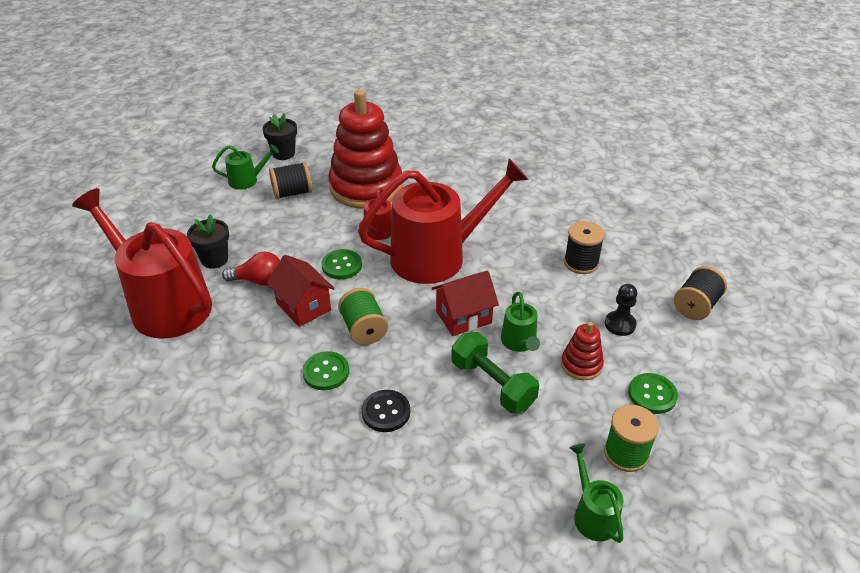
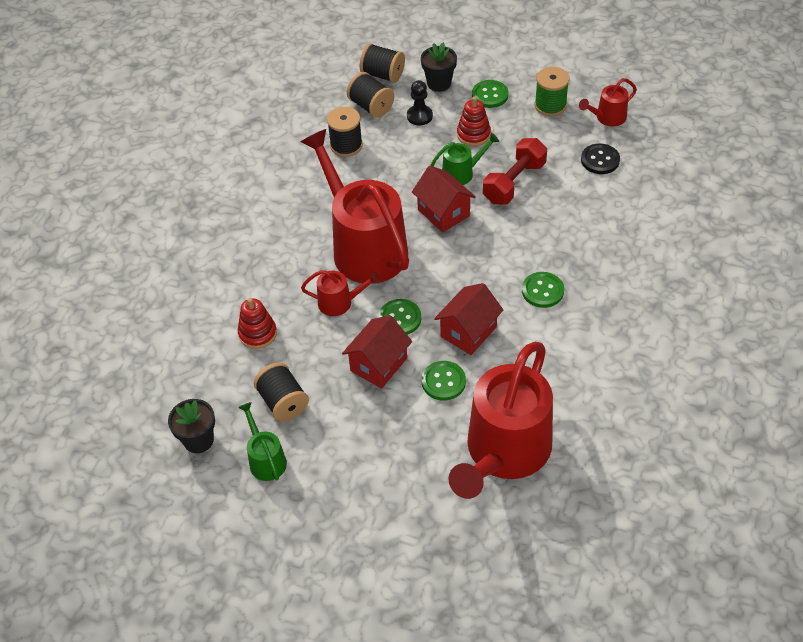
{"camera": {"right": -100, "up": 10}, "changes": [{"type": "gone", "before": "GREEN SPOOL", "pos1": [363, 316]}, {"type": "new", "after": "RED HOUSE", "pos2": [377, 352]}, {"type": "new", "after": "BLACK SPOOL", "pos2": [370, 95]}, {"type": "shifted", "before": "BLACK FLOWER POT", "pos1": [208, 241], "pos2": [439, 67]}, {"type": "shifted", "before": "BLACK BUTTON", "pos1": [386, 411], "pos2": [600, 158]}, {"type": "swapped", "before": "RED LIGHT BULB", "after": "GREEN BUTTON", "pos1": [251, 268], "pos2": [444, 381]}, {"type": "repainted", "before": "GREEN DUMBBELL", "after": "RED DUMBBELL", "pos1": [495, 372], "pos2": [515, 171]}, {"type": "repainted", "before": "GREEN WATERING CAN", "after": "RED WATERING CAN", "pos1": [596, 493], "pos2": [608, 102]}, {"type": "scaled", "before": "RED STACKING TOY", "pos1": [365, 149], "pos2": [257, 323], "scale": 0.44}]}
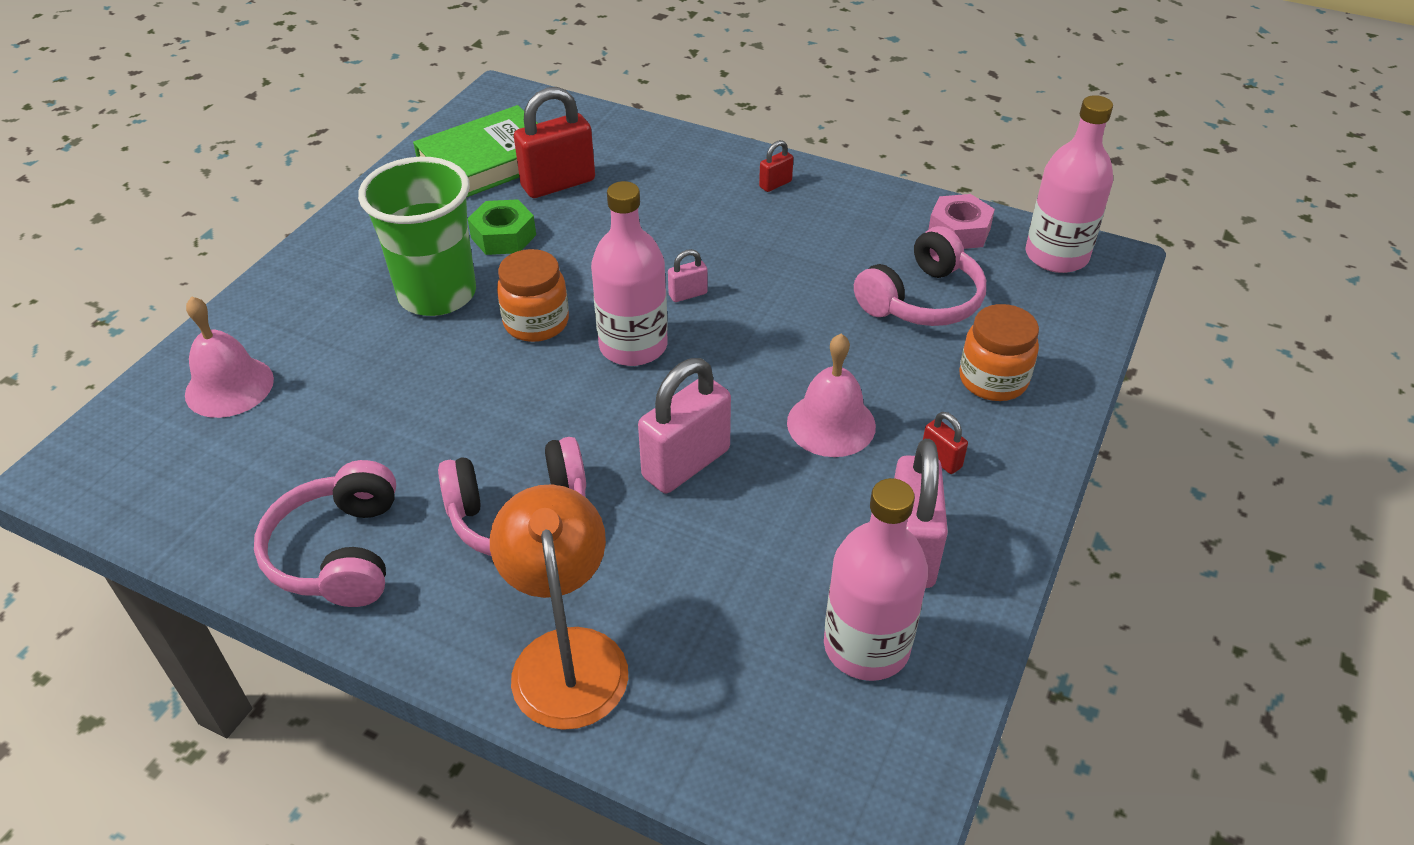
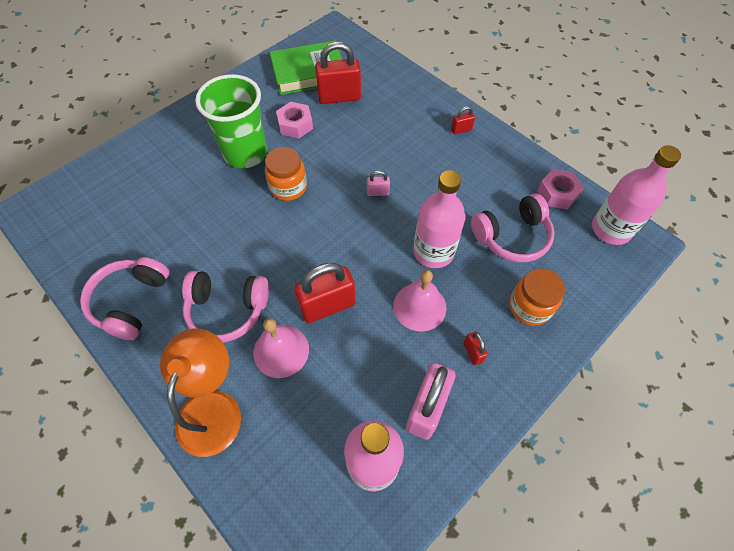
{"camera": {"right": 20, "up": 15}, "changes": [{"type": "shifted", "before": "PINK BELL", "pos1": [229, 357], "pos2": [281, 348]}, {"type": "shifted", "before": "PINK BOTTLE", "pos1": [629, 273], "pos2": [439, 219]}, {"type": "repainted", "before": "GREEN NUT", "after": "PINK NUT", "pos1": [502, 227], "pos2": [294, 120]}, {"type": "repainted", "before": "PINK PADLOCK", "after": "RED PADLOCK", "pos1": [684, 425], "pos2": [325, 293]}]}
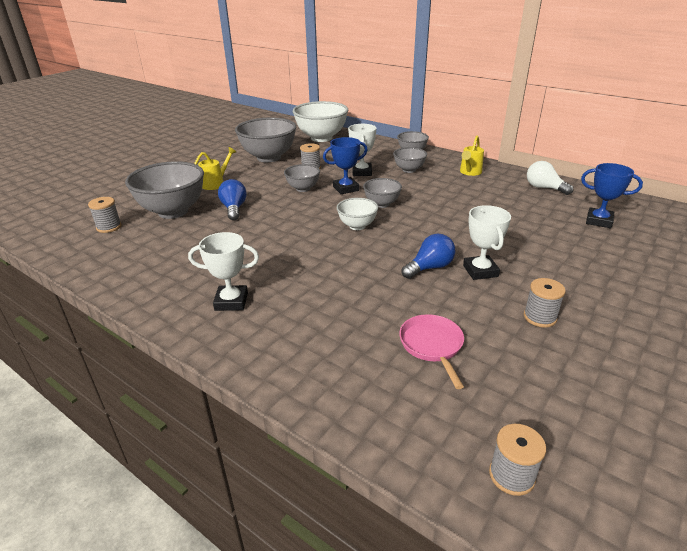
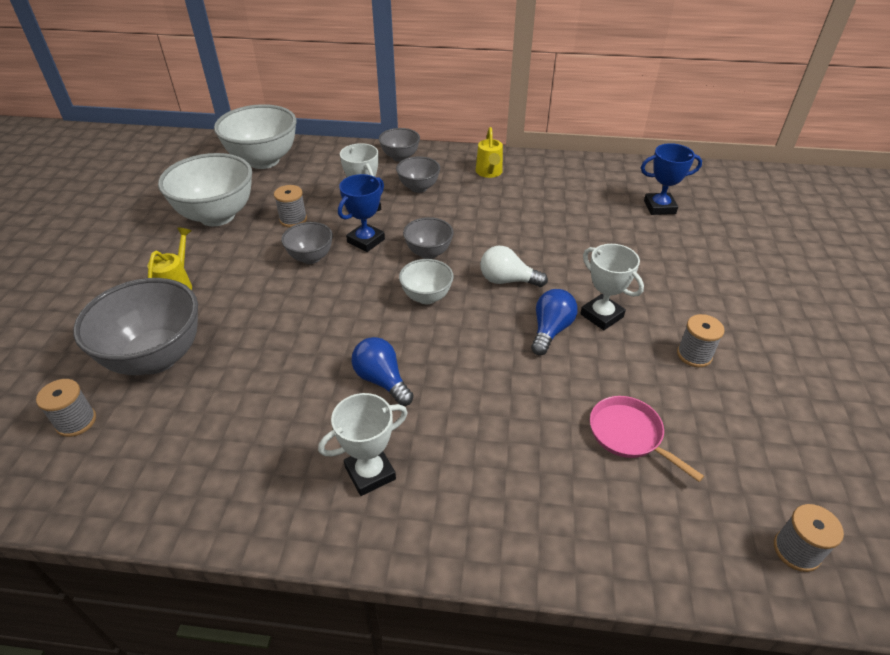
{"camera": {"right": -30, "up": 10}, "changes": [{"type": "shifted", "before": "BLUE LIGHT BULB", "pos1": [232, 199], "pos2": [383, 371]}, {"type": "shifted", "before": "WHITE LIGHT BULB", "pos1": [550, 178], "pos2": [514, 266]}, {"type": "repainted", "before": "GREY BOWL", "after": "WHITE BOWL", "pos1": [265, 139], "pos2": [205, 189]}]}
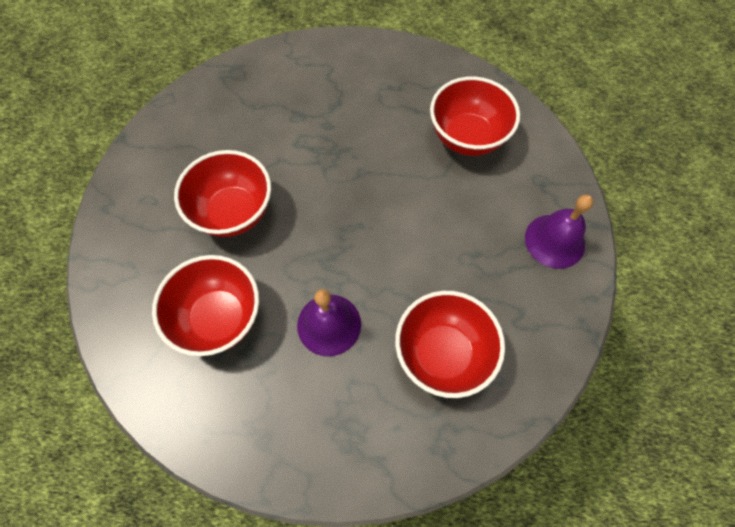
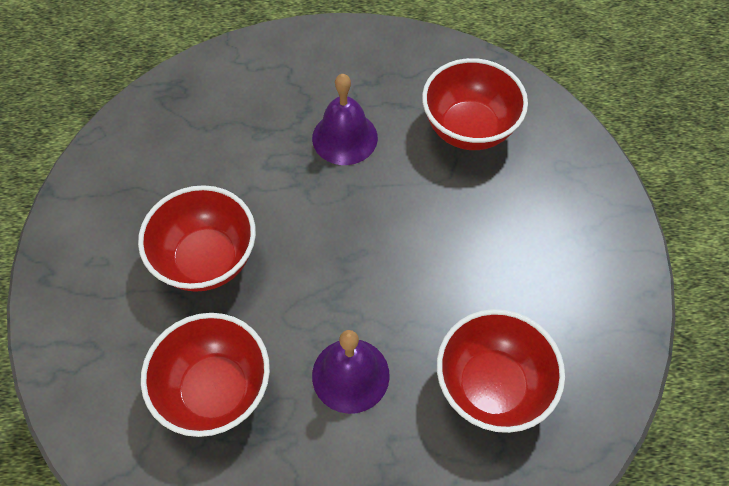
{"camera": {"right": -10, "up": -5}, "changes": [{"type": "shifted", "before": "PURPLE BELL", "pos1": [559, 232], "pos2": [345, 119]}]}
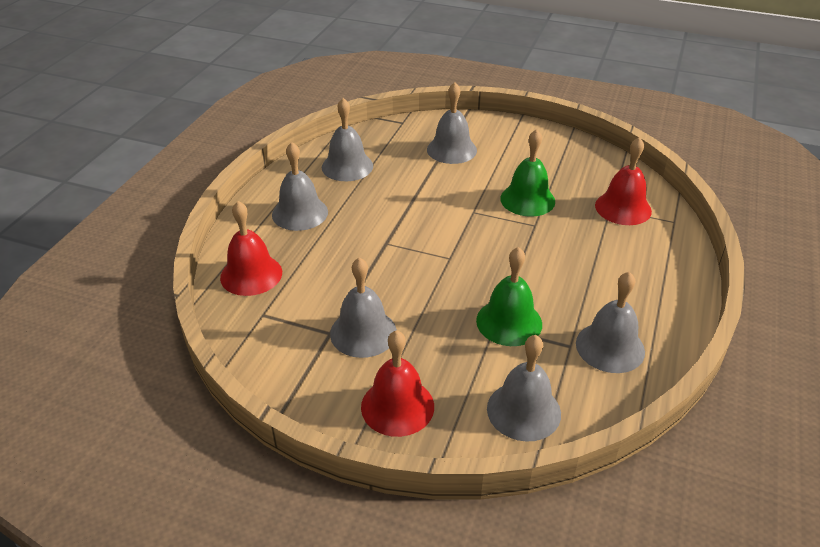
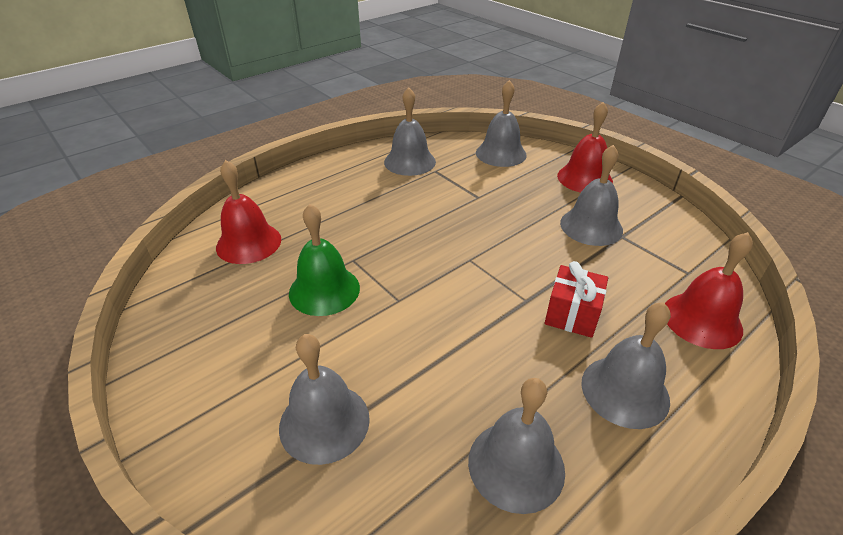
{"camera": {"right": -150, "up": 0}, "changes": [{"type": "gone", "before": "GREEN BELL", "pos1": [509, 296]}, {"type": "new", "after": "RED GIFT", "pos2": [576, 299]}]}
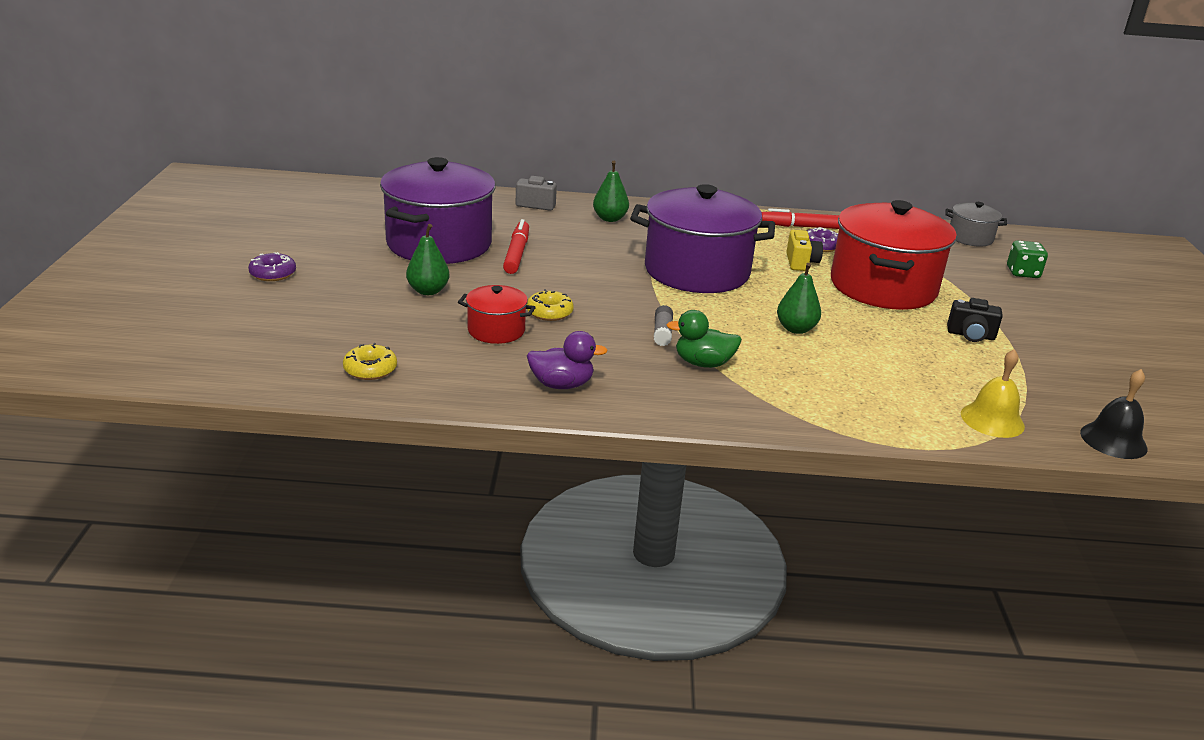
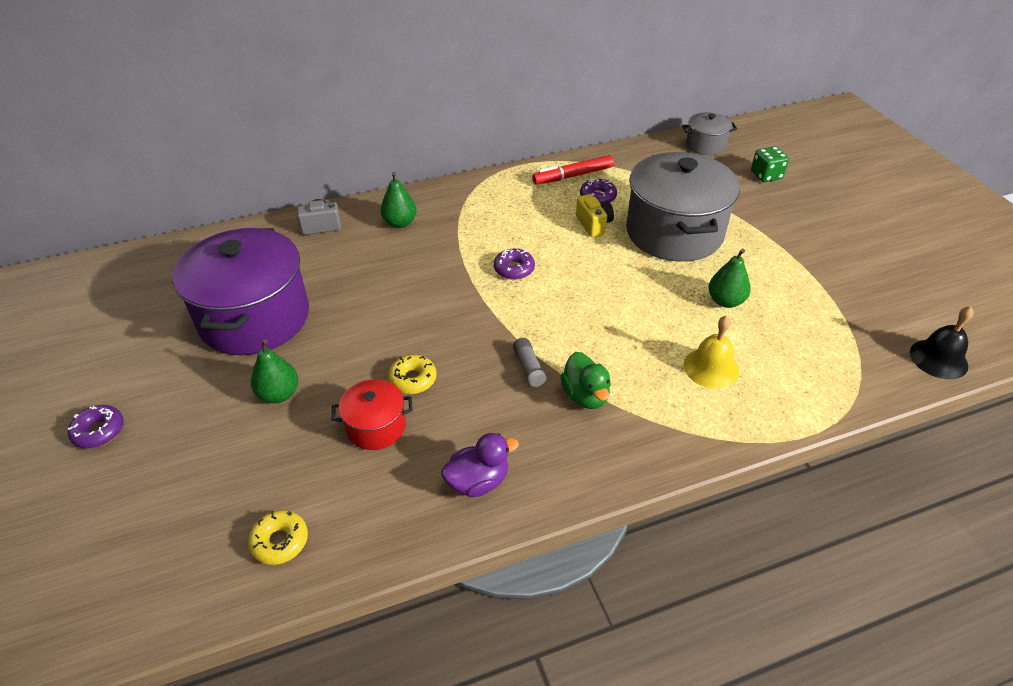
{"camera": {"right": -20, "up": 15}, "changes": [{"type": "gone", "before": "RED MARKER", "pos1": [516, 246]}, {"type": "gone", "before": "BLACK CAMERA", "pos1": [975, 320]}, {"type": "shifted", "before": "GREEN PEAR", "pos1": [799, 298], "pos2": [729, 278]}, {"type": "shifted", "before": "YELLOW BELL", "pos1": [993, 393], "pos2": [711, 352]}, {"type": "swapped", "before": "PURPLE POT", "after": "PURPLE DONUT", "pos1": [702, 238], "pos2": [514, 264]}, {"type": "repainted", "before": "RED POT", "after": "GREY POT", "pos1": [894, 255], "pos2": [683, 207]}, {"type": "rotated", "before": "GREEN DUCK", "pos1": [704, 339], "pos2": [585, 380], "turn": -90}]}
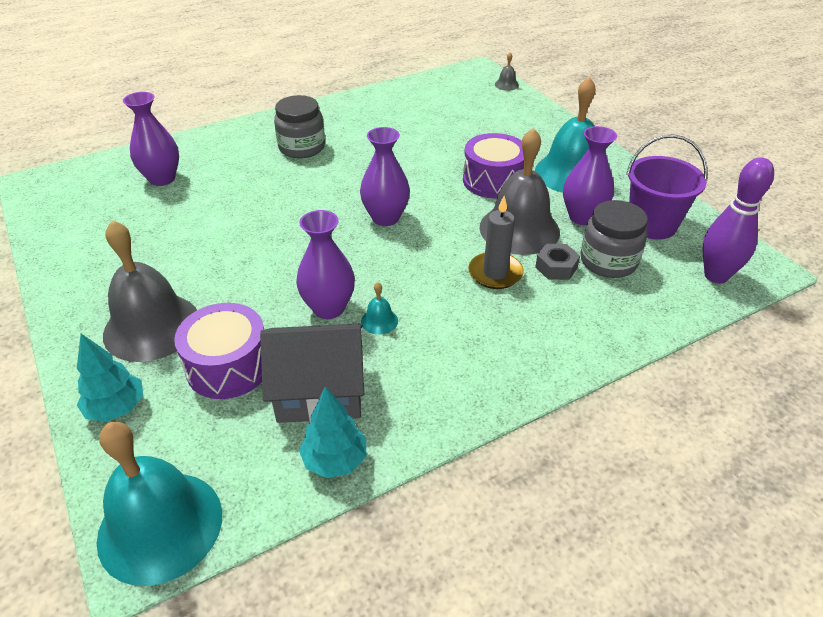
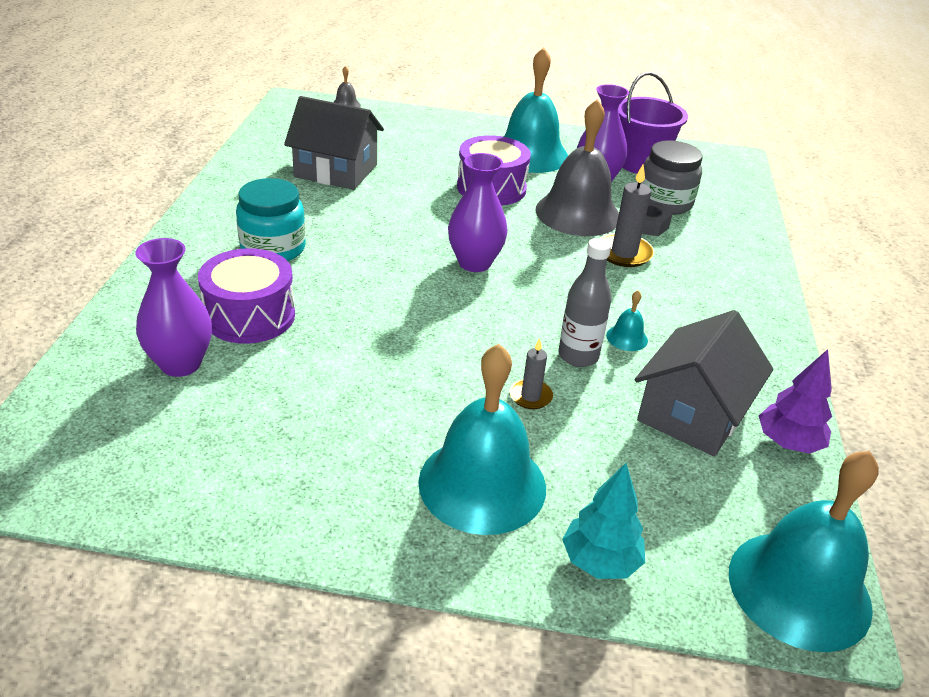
{"camera": {"right": -55, "up": -5}, "changes": [{"type": "gone", "before": "PURPLE BOWLING PIN", "pos1": [738, 220]}, {"type": "new", "after": "GREY HOUSE", "pos2": [334, 143]}, {"type": "new", "after": "GREY CANDLE", "pos2": [531, 373]}, {"type": "shifted", "before": "PURPLE DRUM", "pos1": [219, 351], "pos2": [246, 296]}, {"type": "swapped", "before": "PURPLE VASE", "after": "GREY BOTTLE", "pos1": [325, 264], "pos2": [585, 302]}, {"type": "repainted", "before": "GREY BELL", "after": "TURQUOISE BELL", "pos1": [150, 291], "pos2": [482, 439]}, {"type": "repainted", "before": "GREY JAR", "after": "TURQUOISE JAR", "pos1": [299, 127], "pos2": [271, 219]}, {"type": "repainted", "before": "TURQUOISE TREE", "after": "PURPLE TREE", "pos1": [332, 432], "pos2": [795, 401]}]}
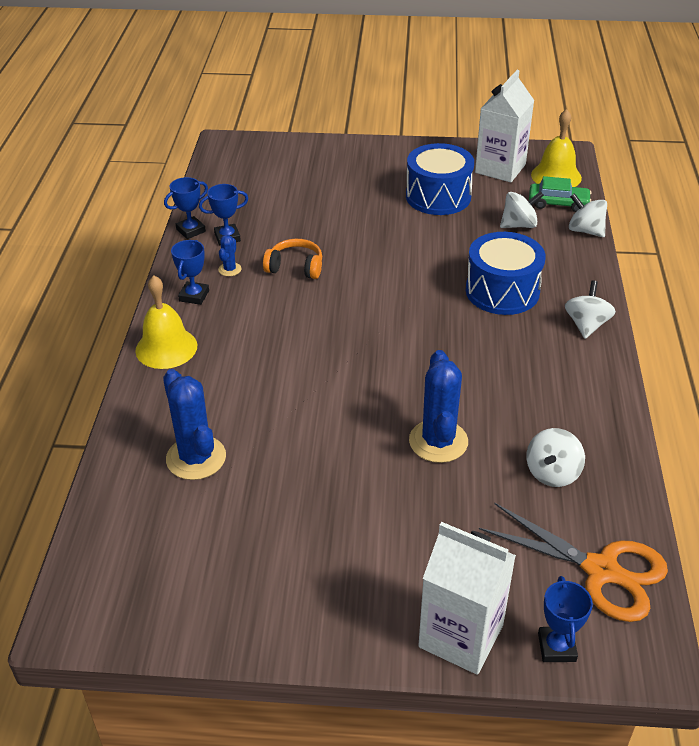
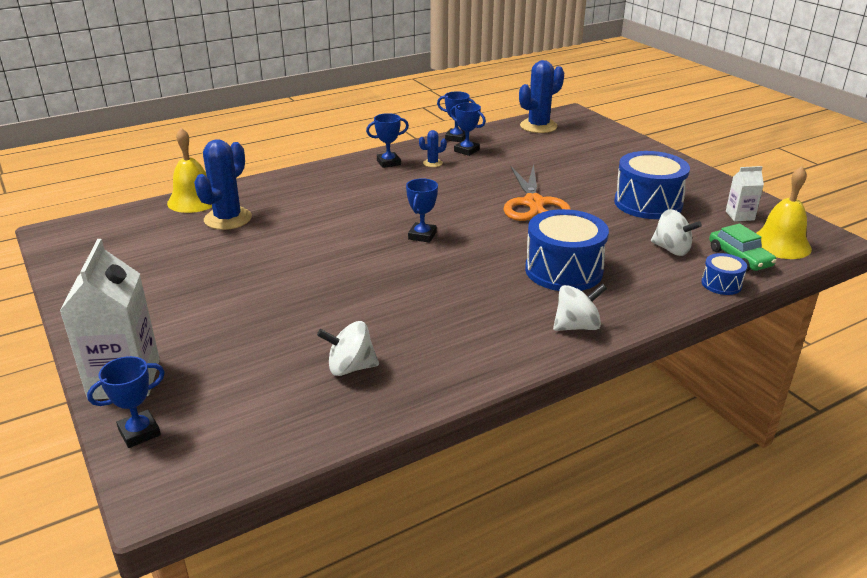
{"camera": {"right": 55, "up": -10}, "changes": [{"type": "gone", "before": "ORANGE HEADPHONES", "pos1": [292, 259]}, {"type": "new", "after": "BLUE TROPHY", "pos2": [422, 210]}, {"type": "shifted", "before": "YELLOW BELL", "pos1": [166, 322], "pos2": [189, 170]}, {"type": "shifted", "before": "BLUE CACTUS", "pos1": [438, 406], "pos2": [541, 96]}, {"type": "shifted", "before": "ORANGE SCISSORS", "pos1": [573, 562], "pos2": [537, 192]}, {"type": "swapped", "before": "WHITE SPINNING TOP", "after": "BLUE DRUM", "pos1": [588, 215], "pos2": [724, 274]}, {"type": "scaled", "before": "WHITE CARTON", "pos1": [504, 126], "pos2": [745, 193], "scale": 0.5}]}
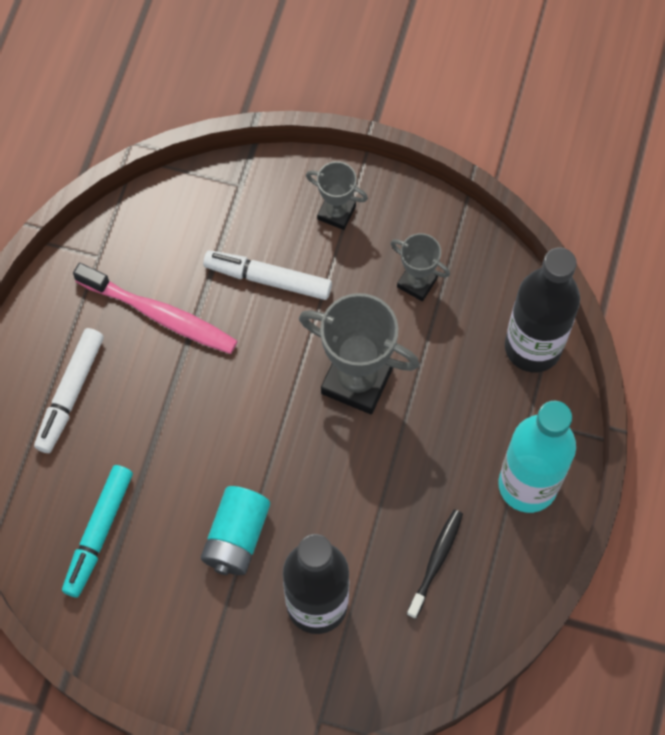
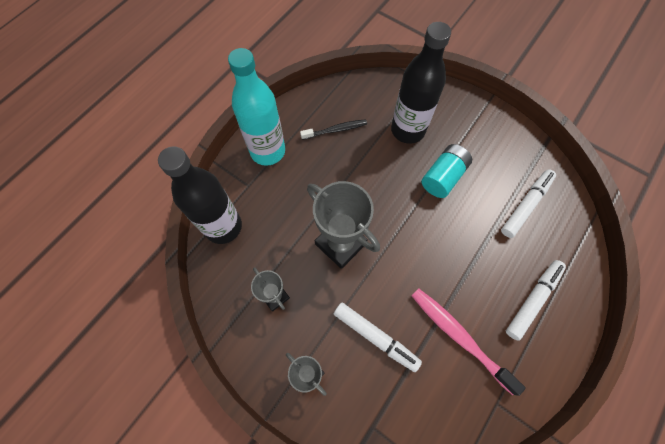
{"camera": {"right": -160, "up": 0}, "changes": [{"type": "repainted", "before": "TURQUOISE MARKER", "after": "WHITE MARKER", "pos1": [97, 531], "pos2": [528, 203]}, {"type": "rotated", "before": "BLACK TOOTHBRUSH", "pos1": [435, 564], "pos2": [333, 129], "turn": -150}]}
